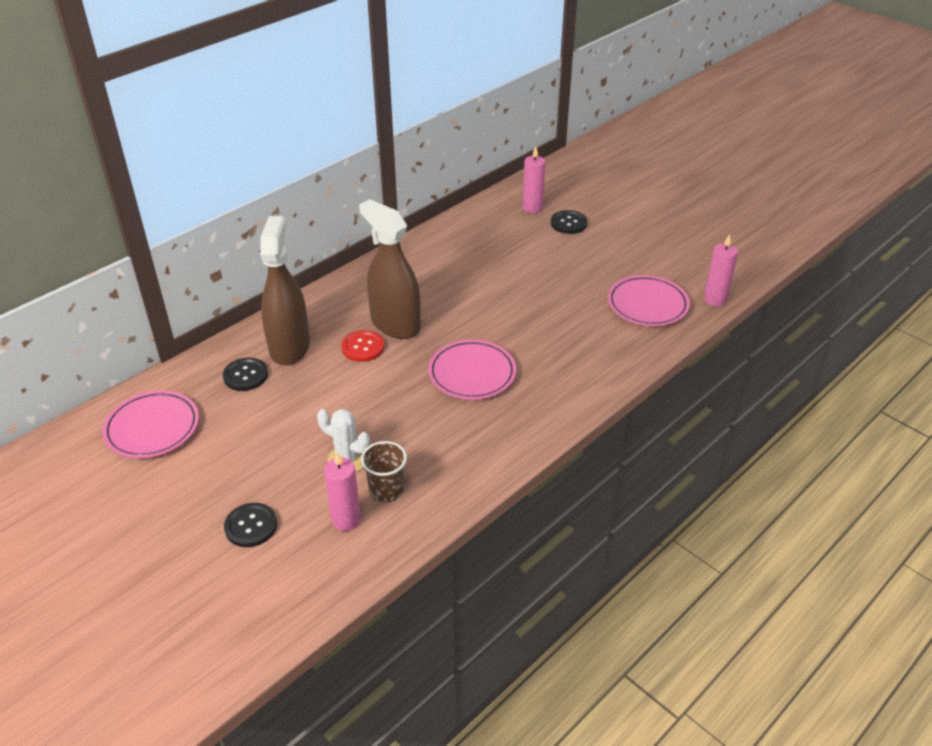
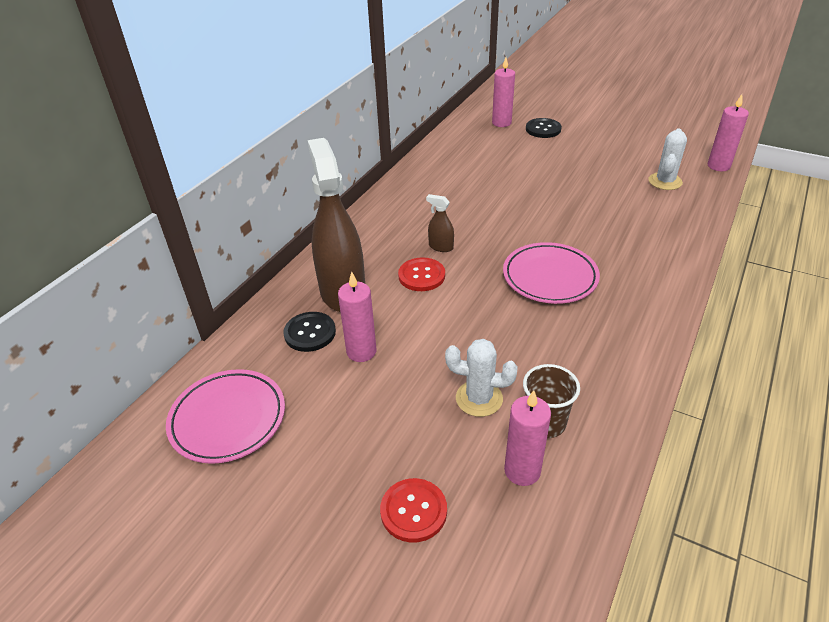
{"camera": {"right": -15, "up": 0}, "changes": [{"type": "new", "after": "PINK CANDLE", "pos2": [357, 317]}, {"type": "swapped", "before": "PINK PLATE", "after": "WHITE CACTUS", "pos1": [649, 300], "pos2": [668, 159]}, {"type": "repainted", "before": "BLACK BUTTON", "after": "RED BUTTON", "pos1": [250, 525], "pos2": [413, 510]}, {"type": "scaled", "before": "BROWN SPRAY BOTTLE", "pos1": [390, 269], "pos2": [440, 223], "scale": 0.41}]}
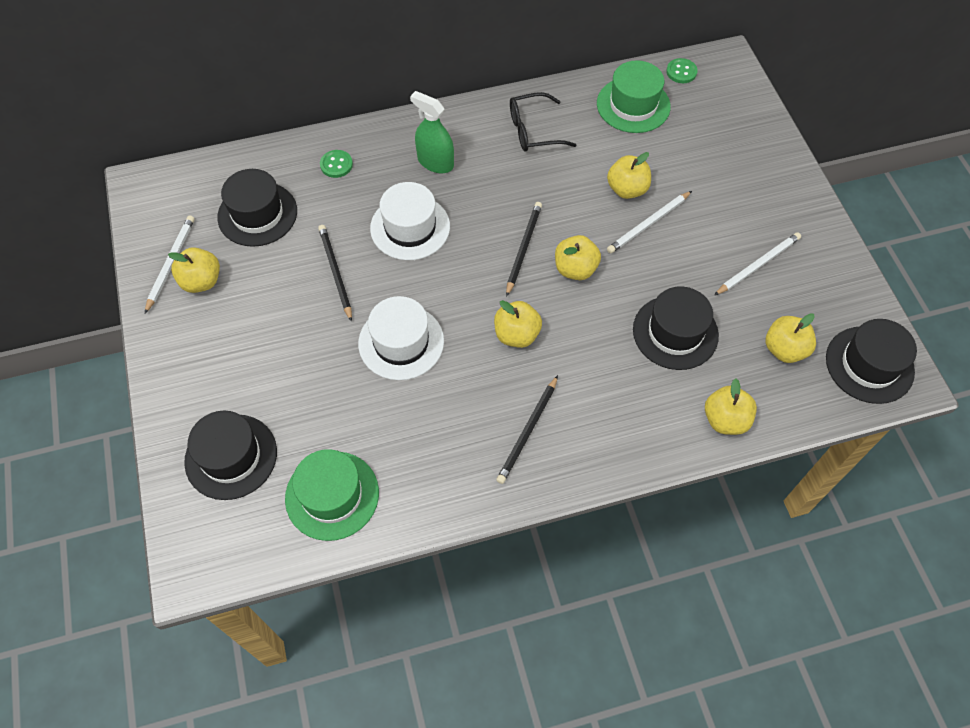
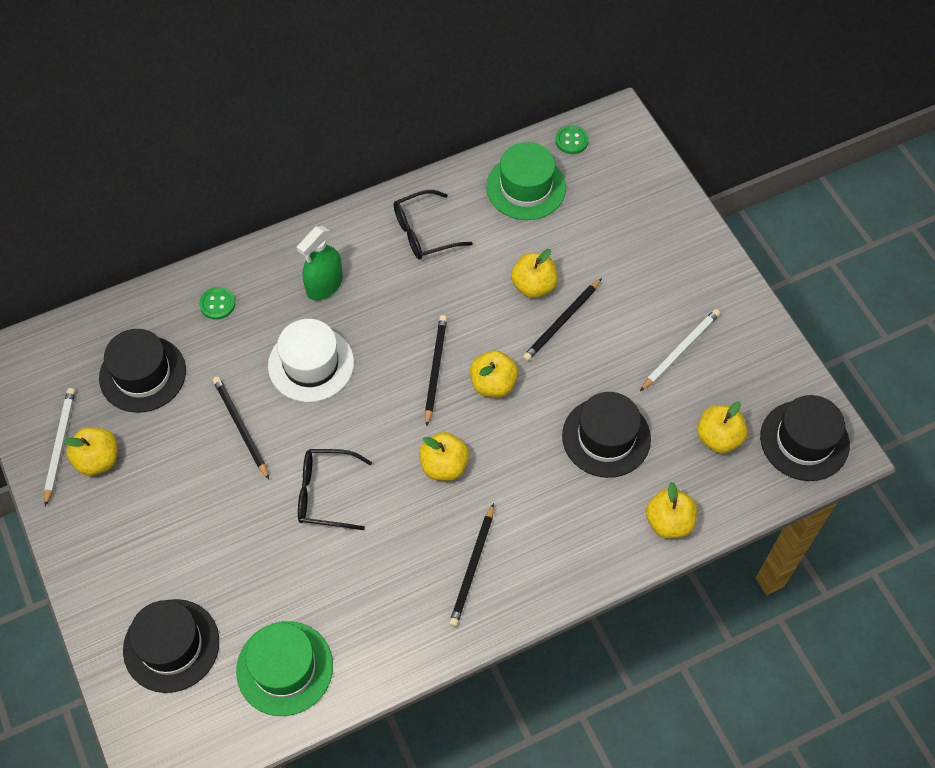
{"camera": {"right": -10, "up": 0}, "changes": [{"type": "swapped", "before": "WHITE HAT", "after": "BLACK GLASSES", "pos1": [401, 338], "pos2": [335, 489]}, {"type": "repainted", "before": "WHITE PENCIL", "after": "BLACK PENCIL", "pos1": [649, 222], "pos2": [562, 319]}, {"type": "rotated", "before": "GREEN SPRAY BOTTLE", "pos1": [432, 132], "pos2": [320, 263], "turn": -75}]}
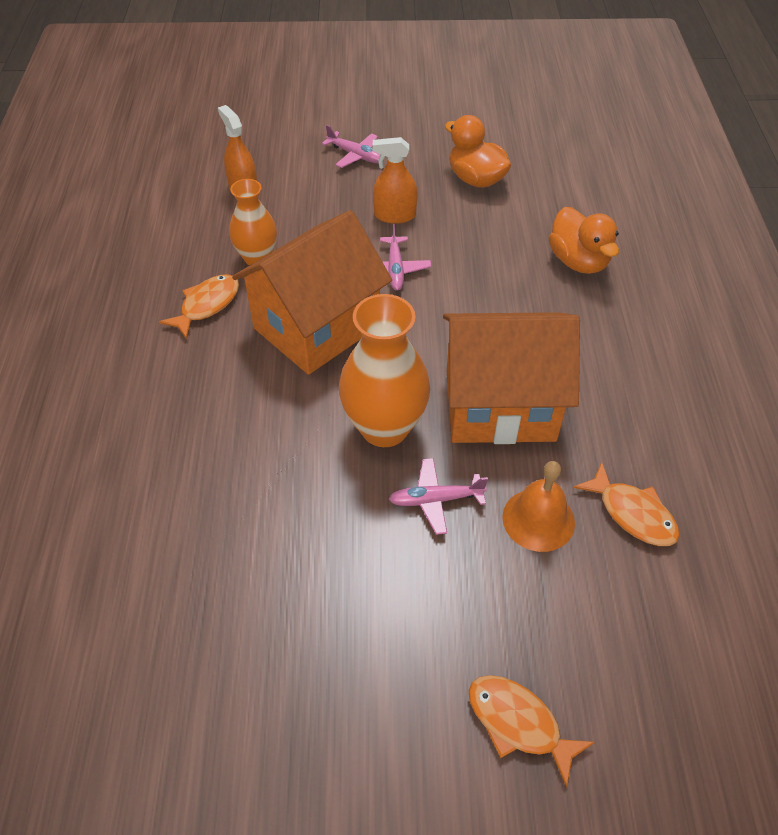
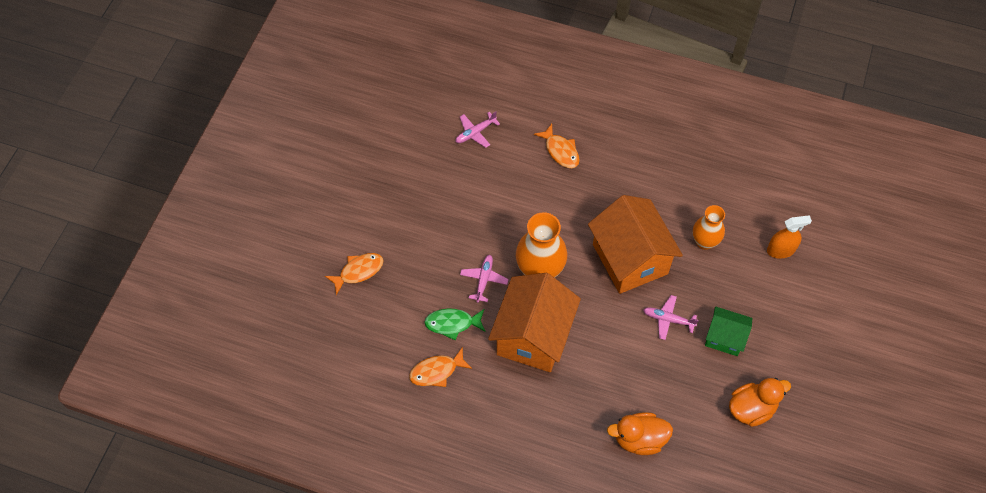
{"camera": {"right": 110, "up": 10}, "changes": [{"type": "shifted", "before": "ORANGE FISH", "pos1": [199, 306], "pos2": [557, 146]}, {"type": "shifted", "before": "PINK PLANE", "pos1": [353, 146], "pos2": [477, 129]}, {"type": "swapped", "before": "ORANGE SPRAY BOTTLE", "after": "GREEN HOUSE", "pos1": [395, 180], "pos2": [728, 331]}, {"type": "swapped", "before": "ORANGE BELL", "after": "GREEN FISH", "pos1": [538, 506], "pos2": [455, 324]}]}
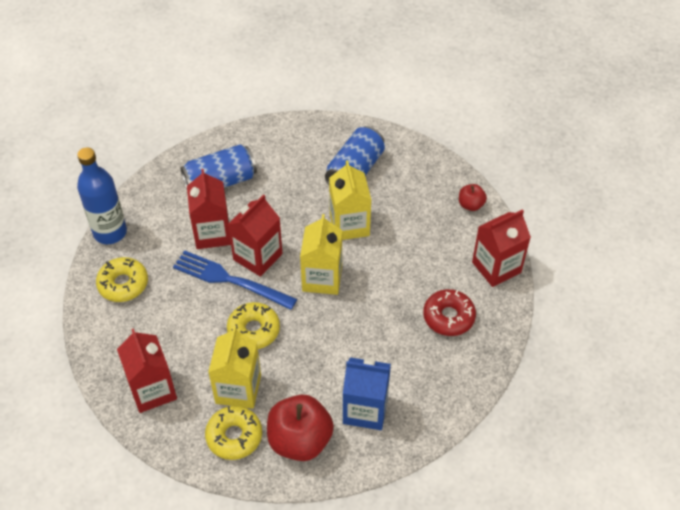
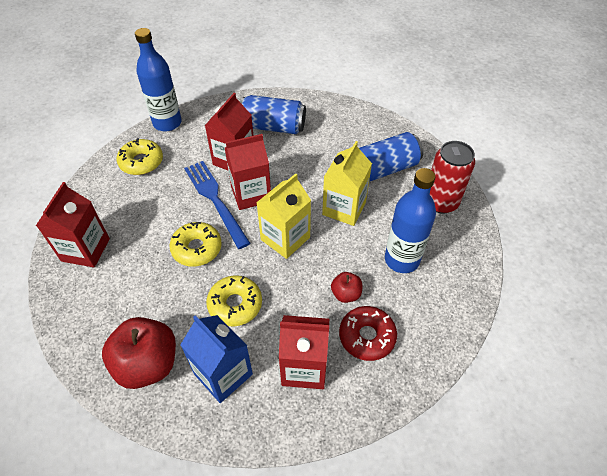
{"camera": {"right": 35, "up": 0}, "changes": [{"type": "gone", "before": "YELLOW CARTON", "pos1": [234, 367]}, {"type": "new", "after": "BLUE BOTTLE", "pos2": [410, 220]}, {"type": "new", "after": "RED CAN", "pos2": [452, 177]}, {"type": "shifted", "before": "YELLOW DONUT", "pos1": [233, 433], "pos2": [234, 301]}, {"type": "shifted", "before": "RED APPLE", "pos1": [473, 197], "pos2": [346, 287]}, {"type": "shifted", "before": "RED CARTON", "pos1": [501, 248], "pos2": [304, 352]}]}
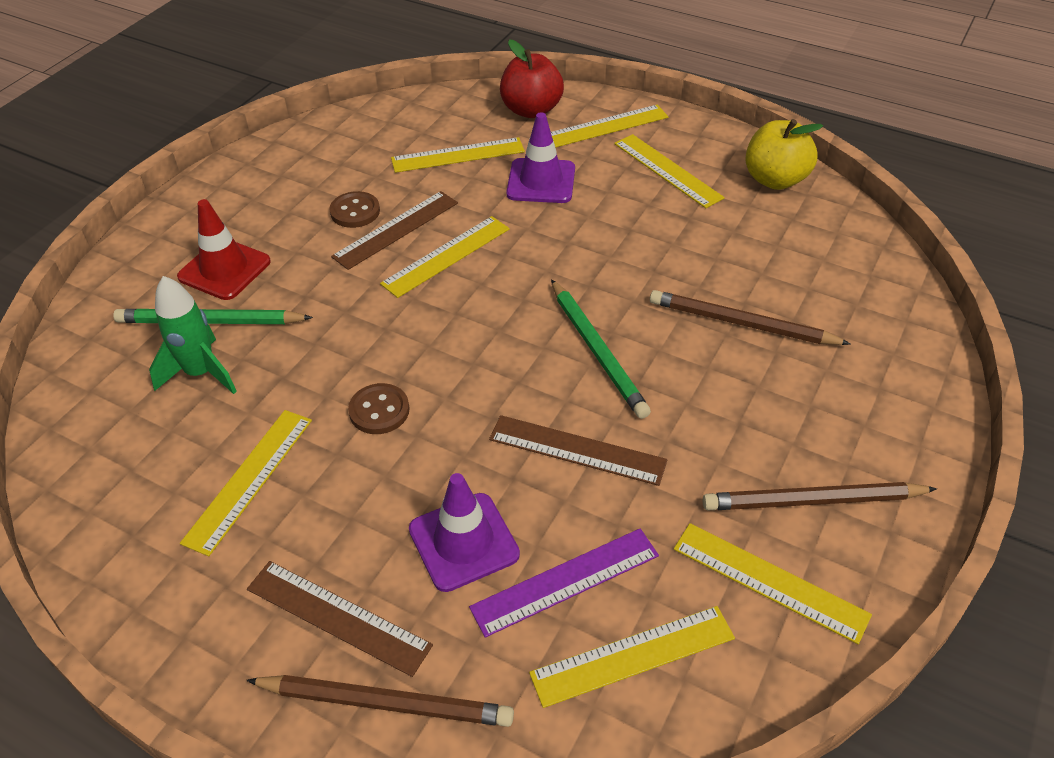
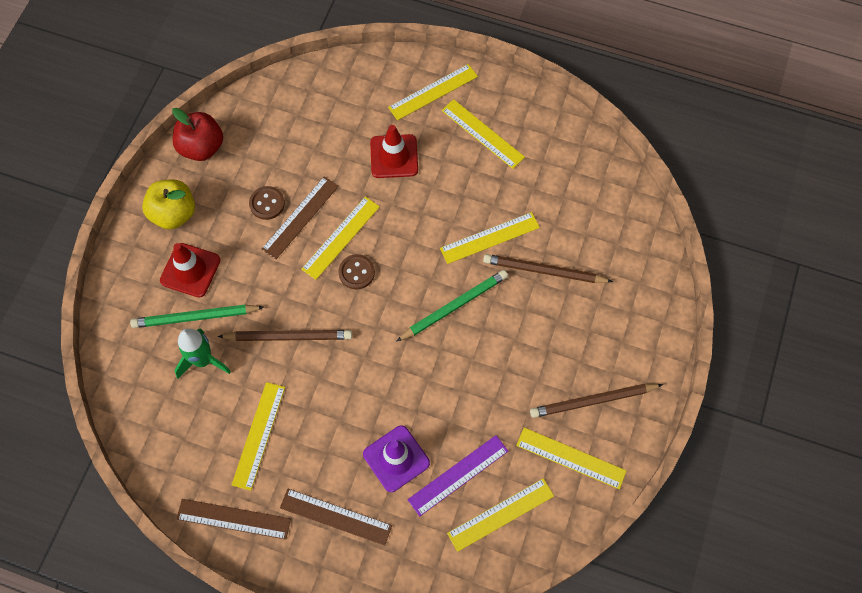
{"camera": {"right": -10, "up": 20}, "changes": [{"type": "shifted", "before": "BROWN PENCIL", "pos1": [380, 701], "pos2": [285, 335]}, {"type": "shifted", "before": "BROWN BUTTON", "pos1": [378, 408], "pos2": [356, 271]}, {"type": "shifted", "before": "YELLOW RULER", "pos1": [458, 155], "pos2": [490, 238]}, {"type": "shifted", "before": "BROWN RULER", "pos1": [578, 450], "pos2": [234, 519]}, {"type": "shifted", "before": "RED APPLE", "pos1": [532, 78], "pos2": [197, 134]}, {"type": "shifted", "before": "YELLOW APPLE", "pos1": [784, 154], "pos2": [168, 204]}, {"type": "repainted", "before": "PURPLE TRAFFIC CONE", "after": "RED TRAFFIC CONE", "pos1": [540, 157], "pos2": [394, 151]}, {"type": "rotated", "before": "GREEN PENCIL", "pos1": [601, 349], "pos2": [452, 305], "turn": -90}]}
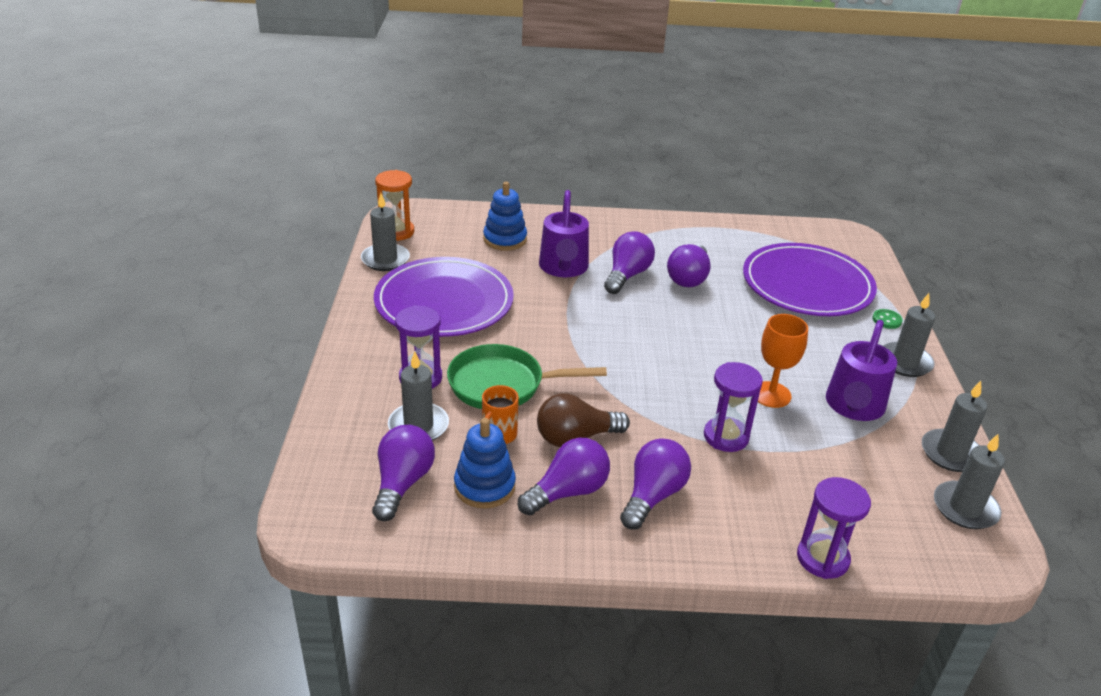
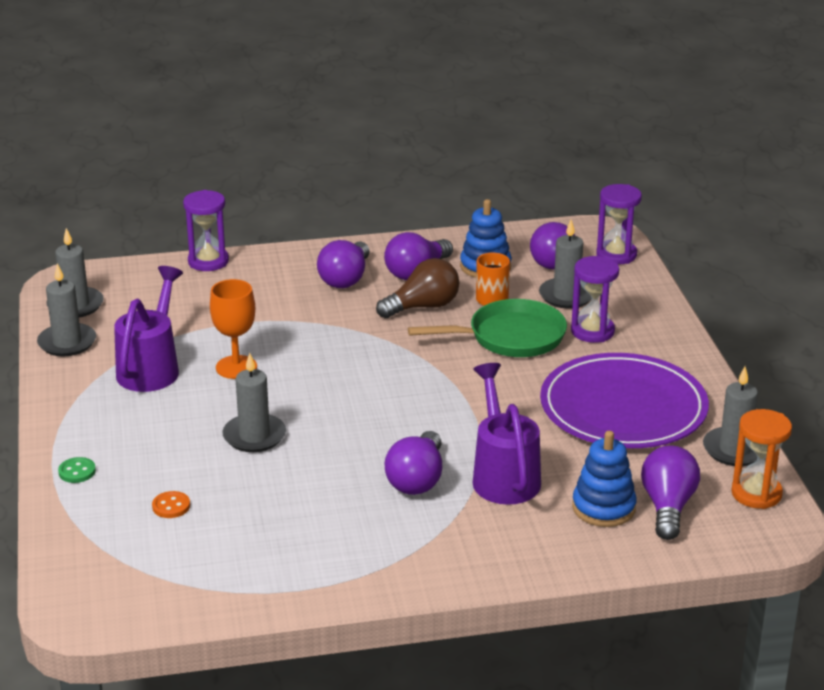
{"camera": {"right": 170, "up": -5}, "changes": [{"type": "shifted", "before": "PURPLE LIGHT BULB", "pos1": [689, 265], "pos2": [670, 493]}, {"type": "shifted", "before": "PURPLE HOURGLASS", "pos1": [733, 407], "pos2": [619, 224]}, {"type": "shifted", "before": "GREY CANDLE", "pos1": [909, 335], "pos2": [254, 402]}, {"type": "swapped", "before": "PURPLE PLATE", "after": "ORANGE BUTTON", "pos1": [810, 279], "pos2": [171, 504]}]}
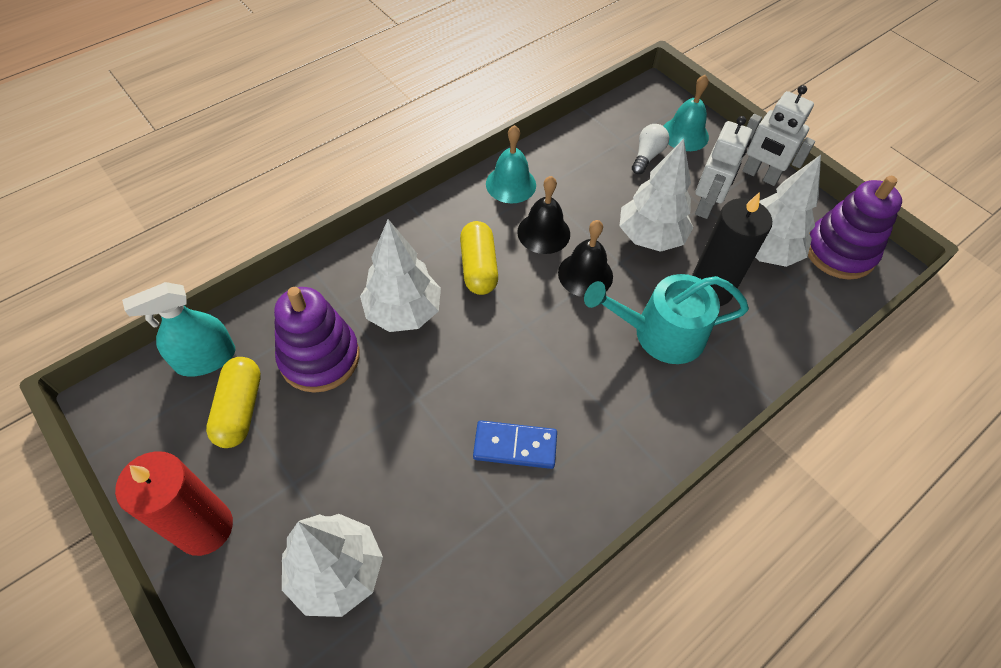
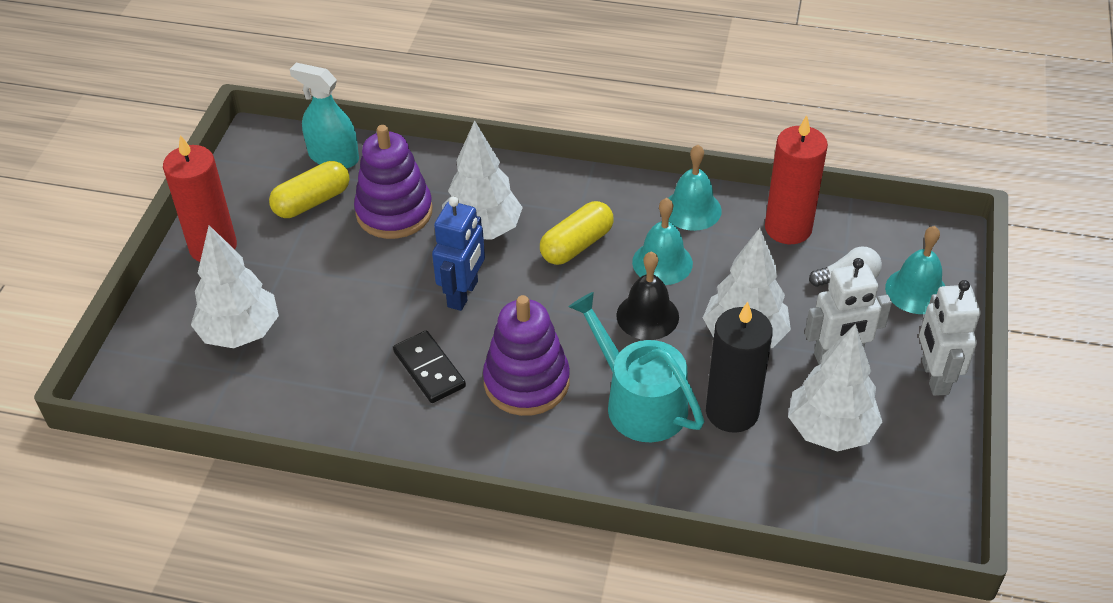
{"camera": {"right": 55, "up": -10}, "changes": [{"type": "new", "after": "BLUE ROBOT", "pos2": [458, 254]}, {"type": "new", "after": "RED CANDLE", "pos2": [796, 179]}, {"type": "shifted", "before": "PURPLE STACKING TOY", "pos1": [855, 228], "pos2": [526, 355]}, {"type": "repainted", "before": "BLUE DOMINO", "after": "BLACK DOMINO", "pos1": [515, 444], "pos2": [429, 367]}, {"type": "repainted", "before": "BLACK BELL", "after": "TURQUOISE BELL", "pos1": [543, 215], "pos2": [662, 241]}]}
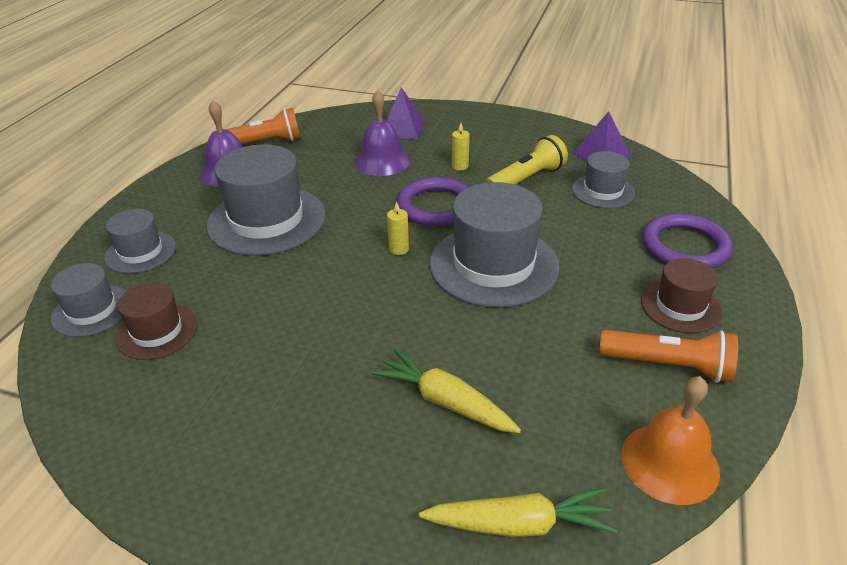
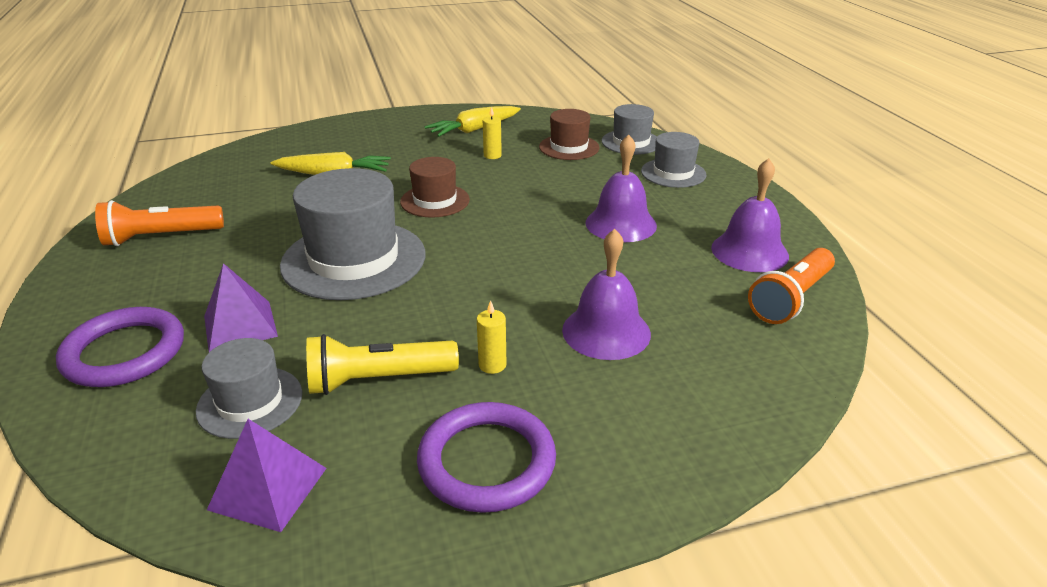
{"camera": {"right": 145, "up": -5}, "changes": [{"type": "gone", "before": "ORANGE BELL", "pos1": [670, 440]}, {"type": "shifted", "before": "PURPLE PYRAMID", "pos1": [406, 113], "pos2": [241, 307]}, {"type": "shifted", "before": "YELLOW CANDLE", "pos1": [398, 228], "pos2": [492, 132]}, {"type": "shifted", "before": "PURPLE RING", "pos1": [432, 201], "pos2": [486, 457]}, {"type": "shifted", "before": "YELLOW CARROT", "pos1": [518, 512], "pos2": [473, 121]}, {"type": "shifted", "before": "BROWN HAT", "pos1": [681, 295], "pos2": [435, 187]}, {"type": "swapped", "before": "GREY HAT", "after": "PURPLE BELL", "pos1": [266, 200], "pos2": [621, 188]}, {"type": "rotated", "before": "YELLOW FLASHLIGHT", "pos1": [526, 160], "pos2": [382, 364], "turn": 60}]}
